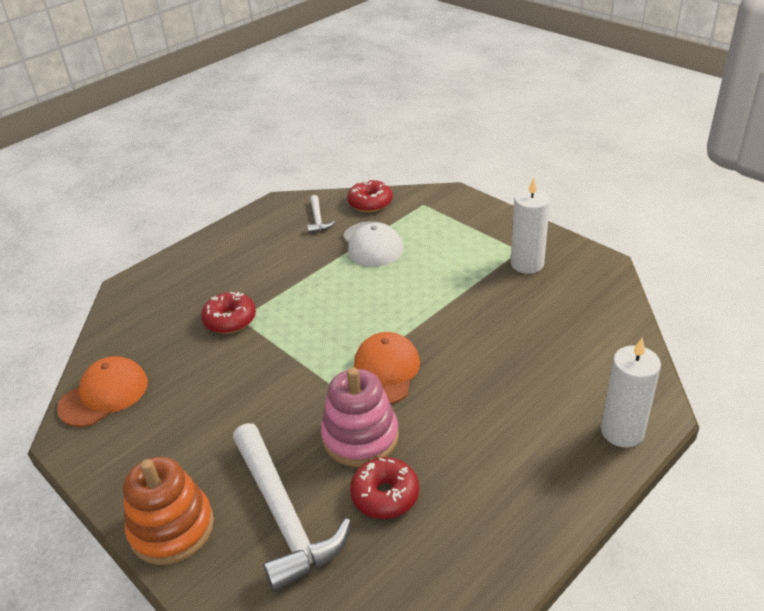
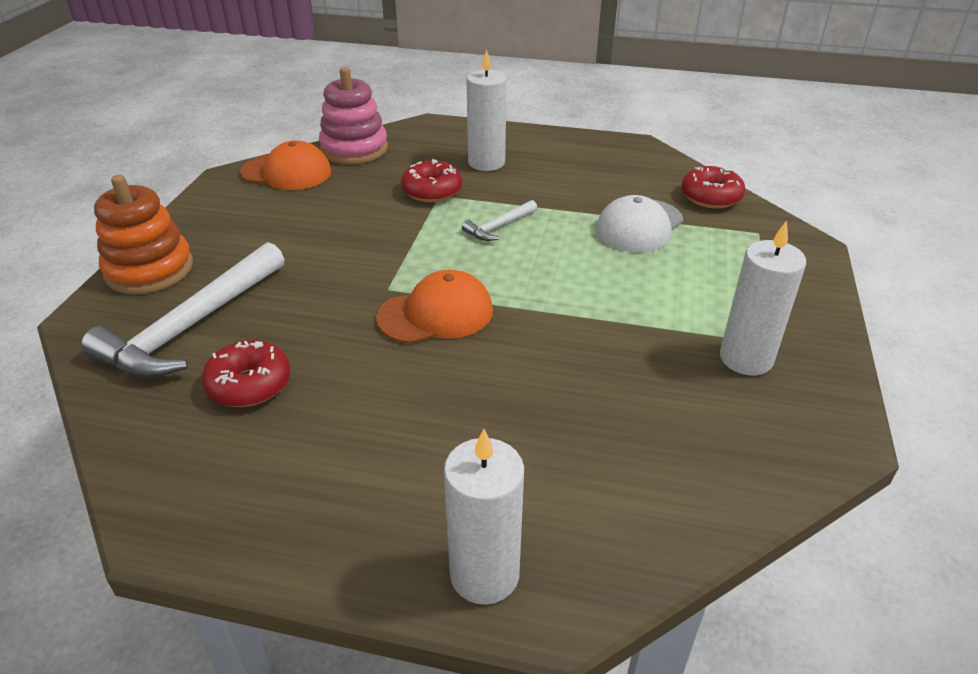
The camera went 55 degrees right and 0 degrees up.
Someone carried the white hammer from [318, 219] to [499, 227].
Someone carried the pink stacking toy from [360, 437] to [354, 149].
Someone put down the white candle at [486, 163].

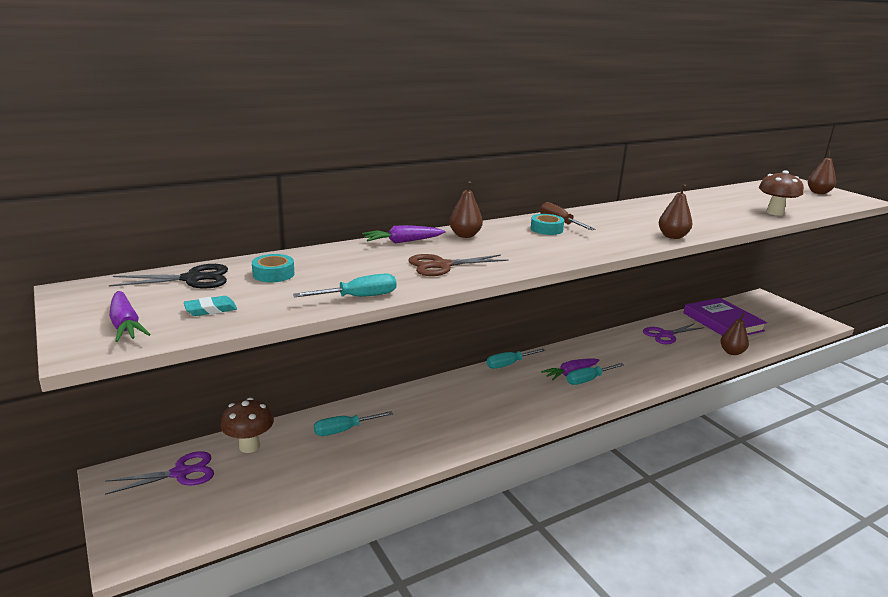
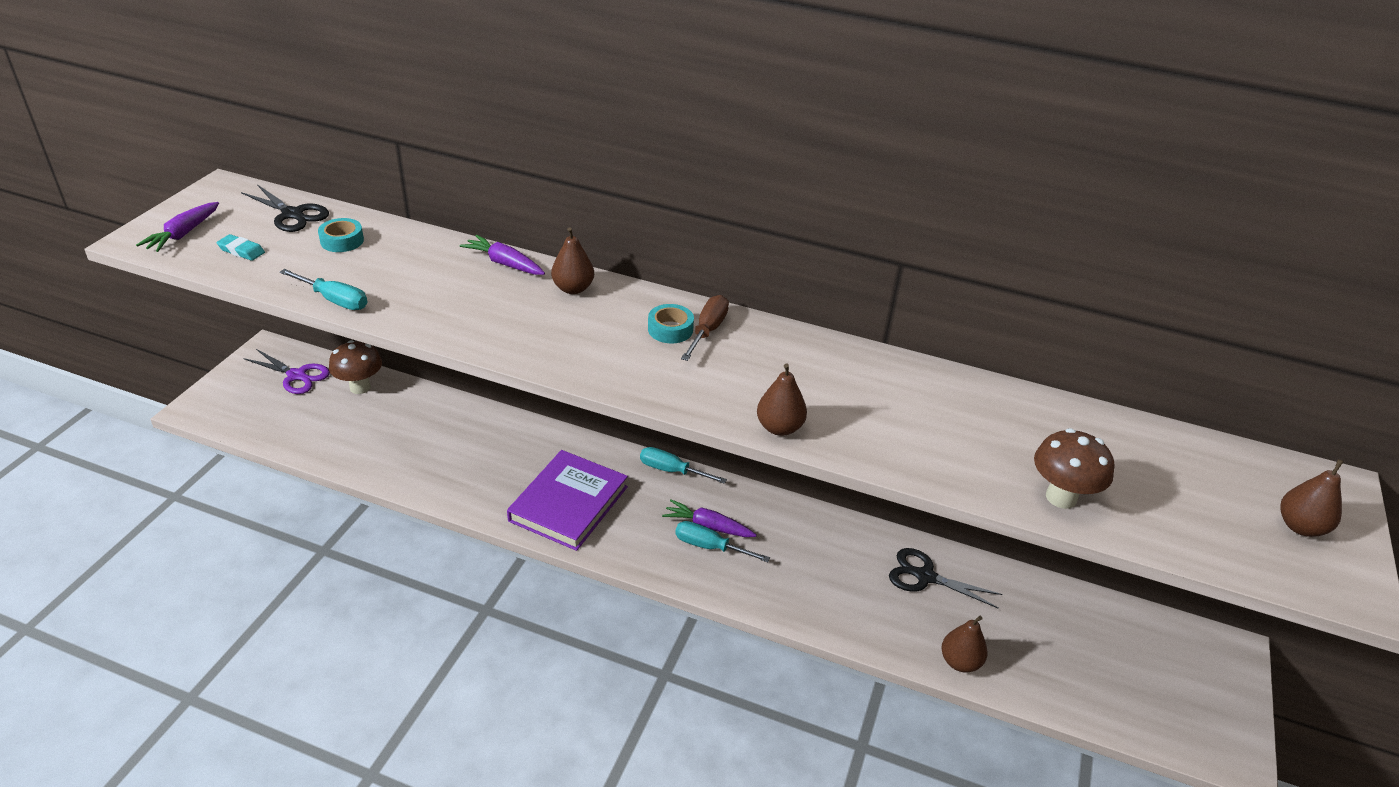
The camera went 50 degrees right and 15 degrees up.
Someone took away the turquoise screwdriver at [344, 430].
Someone took away the brown scissors at [442, 265].
Someone repainted the purple scissors at [666, 335], which became the black scissors at [925, 576].
Someone carried the purple book from [723, 322] to [569, 504].

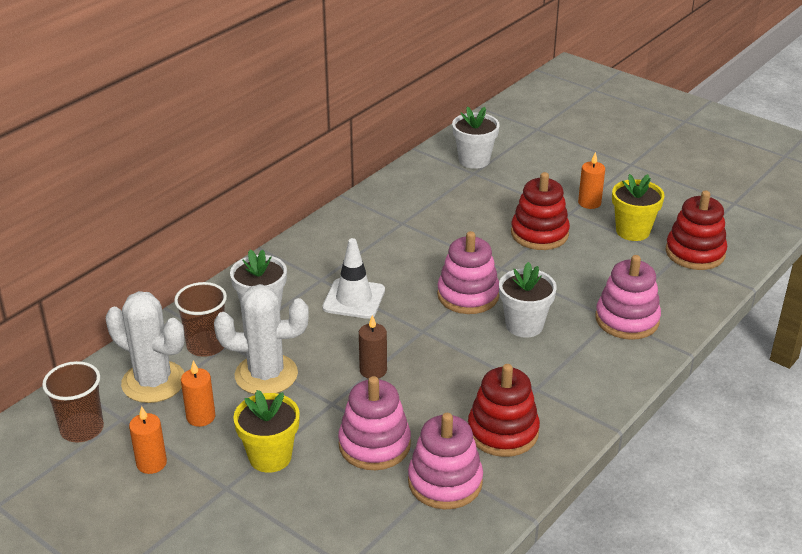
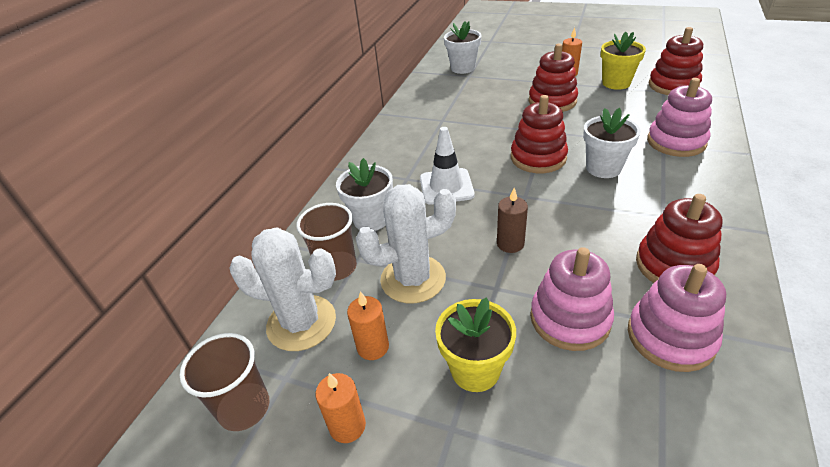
The camera went 15 degrees left and 5 degrees up.
Someone repainted the pink stacking toy at [468, 295], which became the red stacking toy at [538, 158].

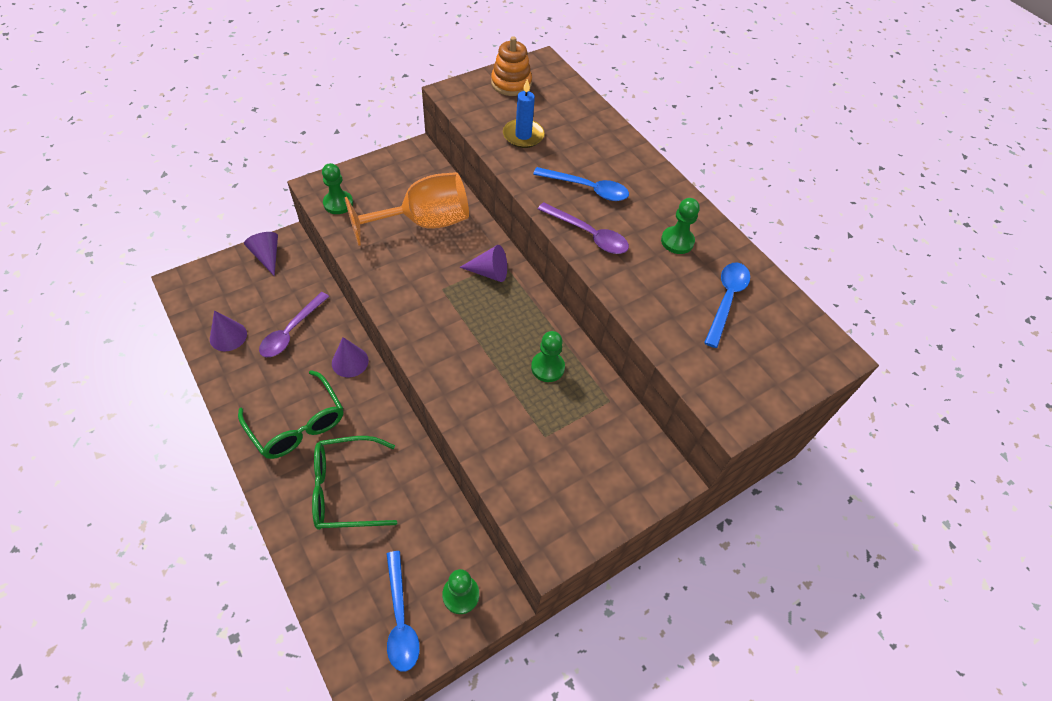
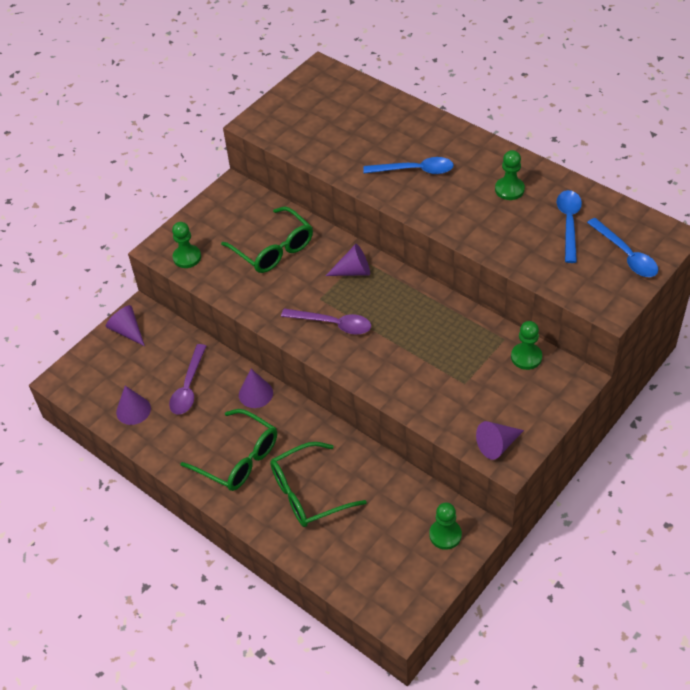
The camera went 10 degrees left and 5 degrees down.
Someone swapped the orange goblet at [423, 223] for the green glasses at [273, 249].
Someone carried the blue spoon from [400, 619] to [626, 255].
Someone took away the orange stacking toy at [511, 83].
Someone took away the blue candle at [523, 135].
Someone carried the green pawn from [547, 367] to [526, 357].
Someone carried the purple spoon from [588, 235] to [333, 324].
Someone put down the purple cone at [497, 445].

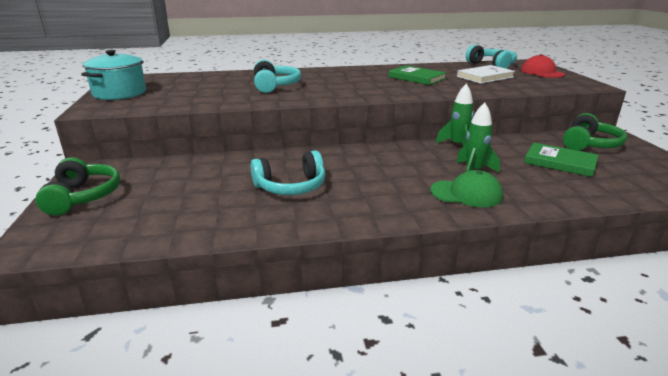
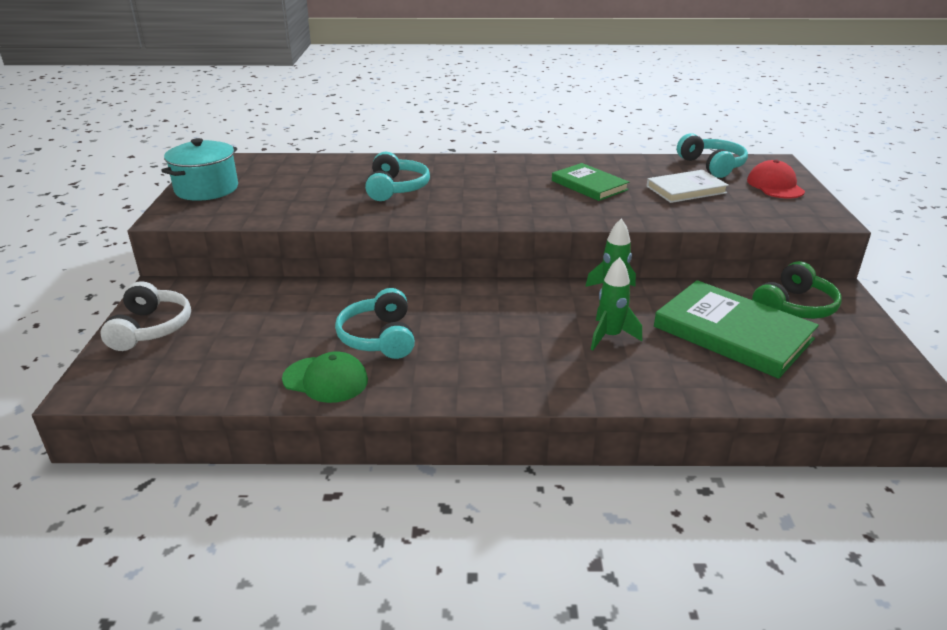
The camera went 10 degrees right and 5 degrees up.
Someone repainted the green headphones at [83, 196], which became the white headphones at [151, 328].
Someone rotated the turquoise headphones at [291, 187] by 90 degrees clockwise.
Someone carried the green cap from [466, 193] to [325, 380].
Someone scaled the green book at [560, 162] by 1.63.

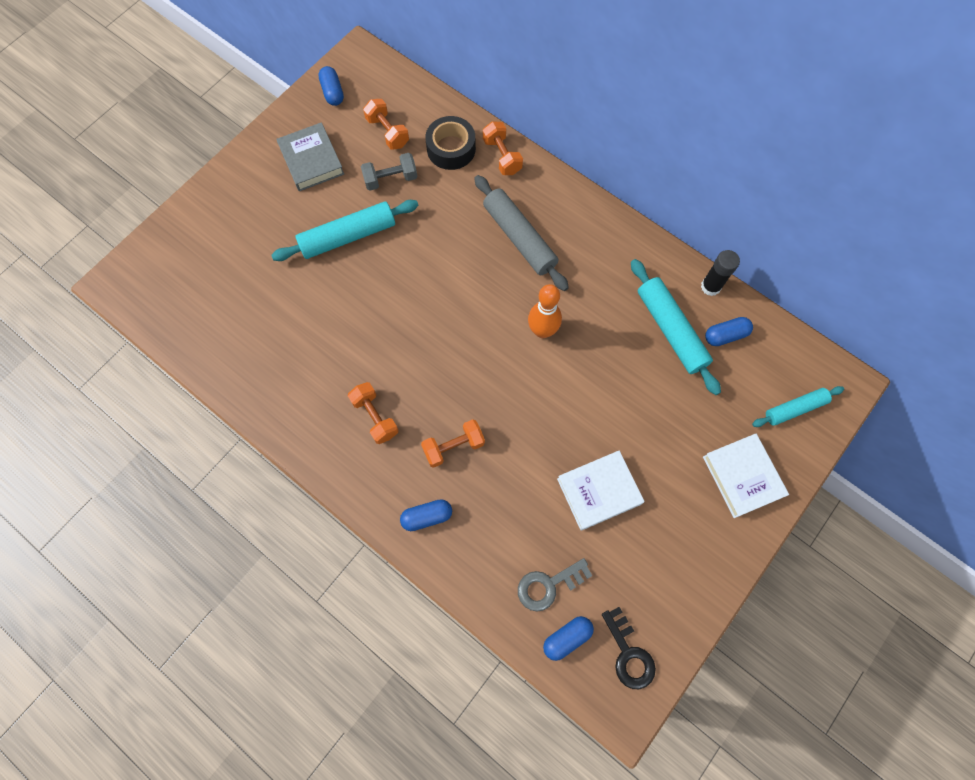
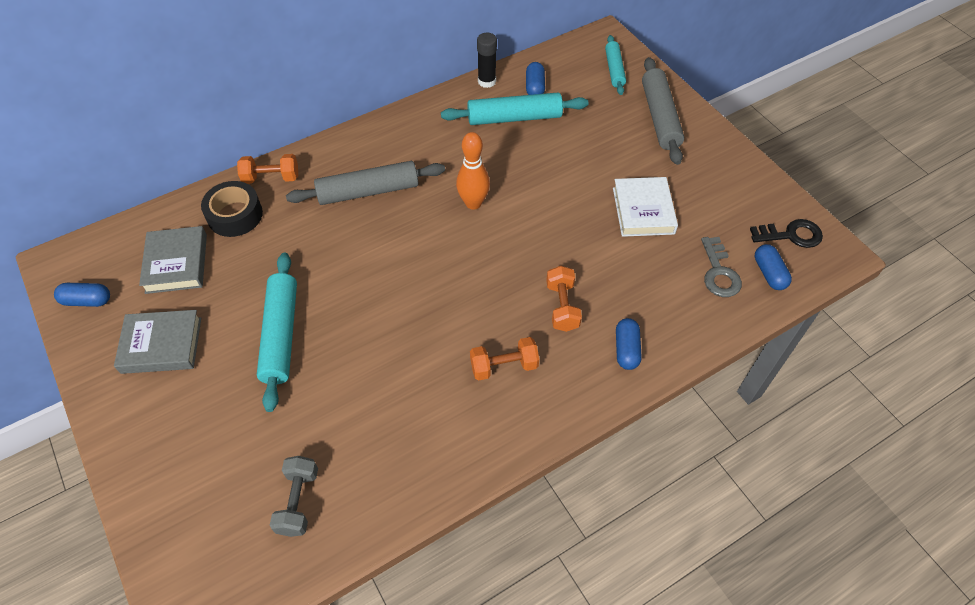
The camera went 70 degrees left and 15 degrees down.
Someone carried the grey dumbbell from [390, 179] to [298, 501].
Someone swapped the orange dumbbell at [387, 132] for the grey book at [176, 263].
Someone swapped the white book at [742, 476] for the grey rolling pin at [660, 117].

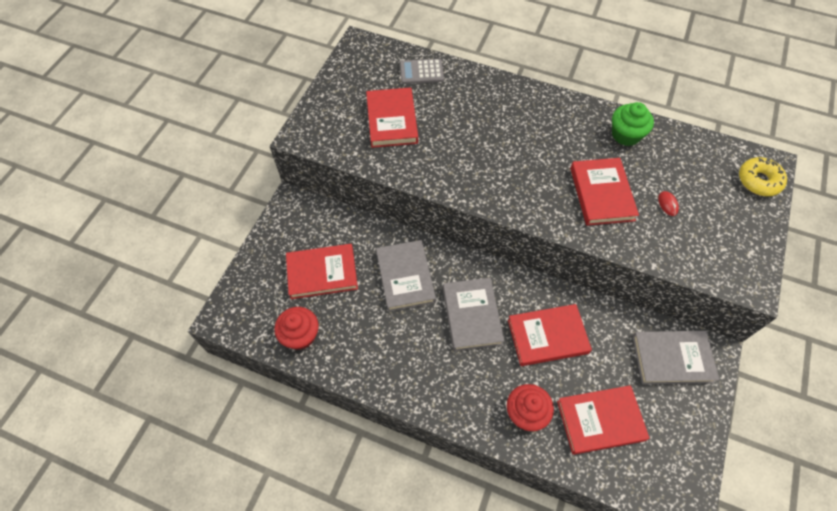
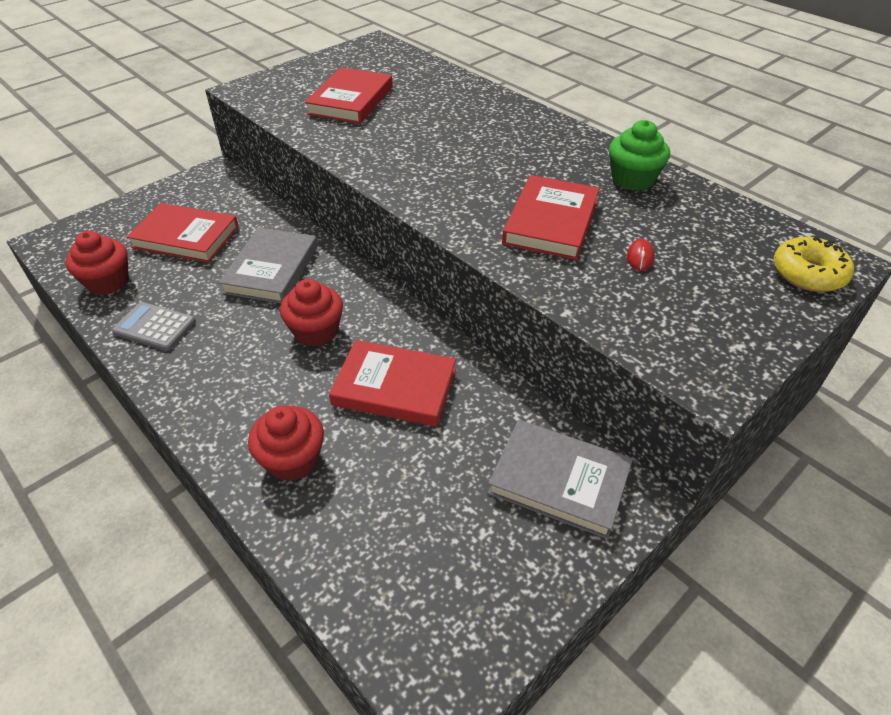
The camera went 25 degrees right and 15 degrees down.
Someone carried the grey calculator from [421, 72] to [154, 327].
Someone swapped the grey book at [472, 315] for the red cupcake at [316, 331].
Someone took away the red book at [600, 420].

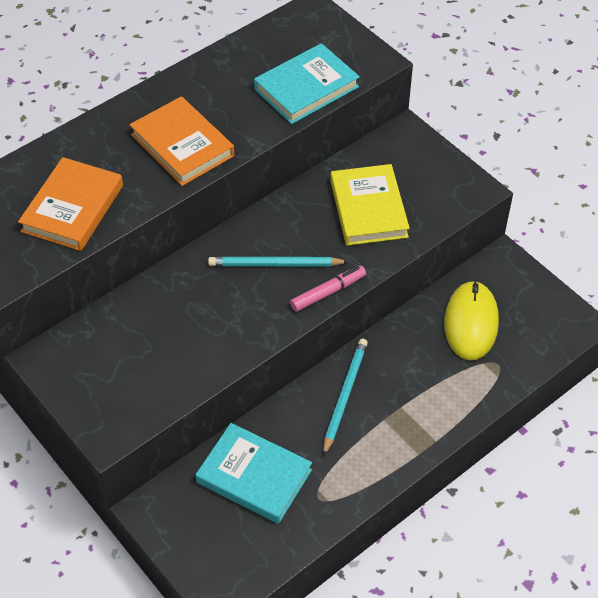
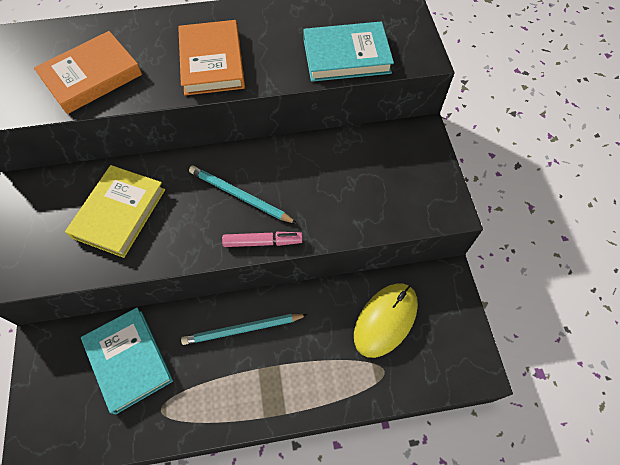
The camera went 30 degrees right and 10 degrees up.
Someone rotated the turquoise pencil at [344, 396] by 150 degrees counterclockwise.
Someone carried the yellow book from [368, 209] to [119, 213].

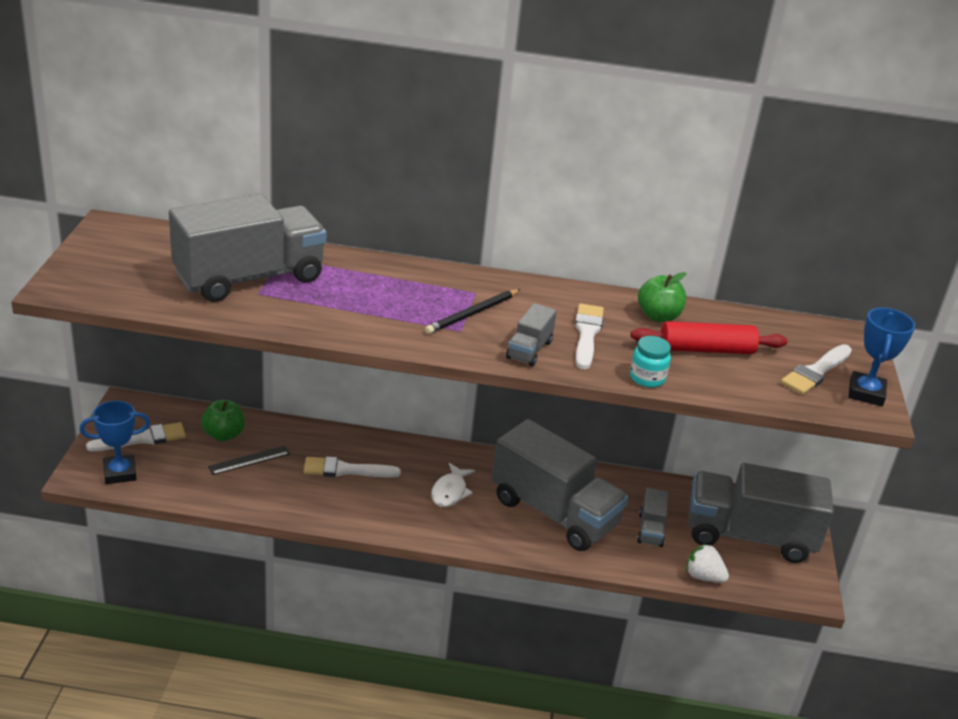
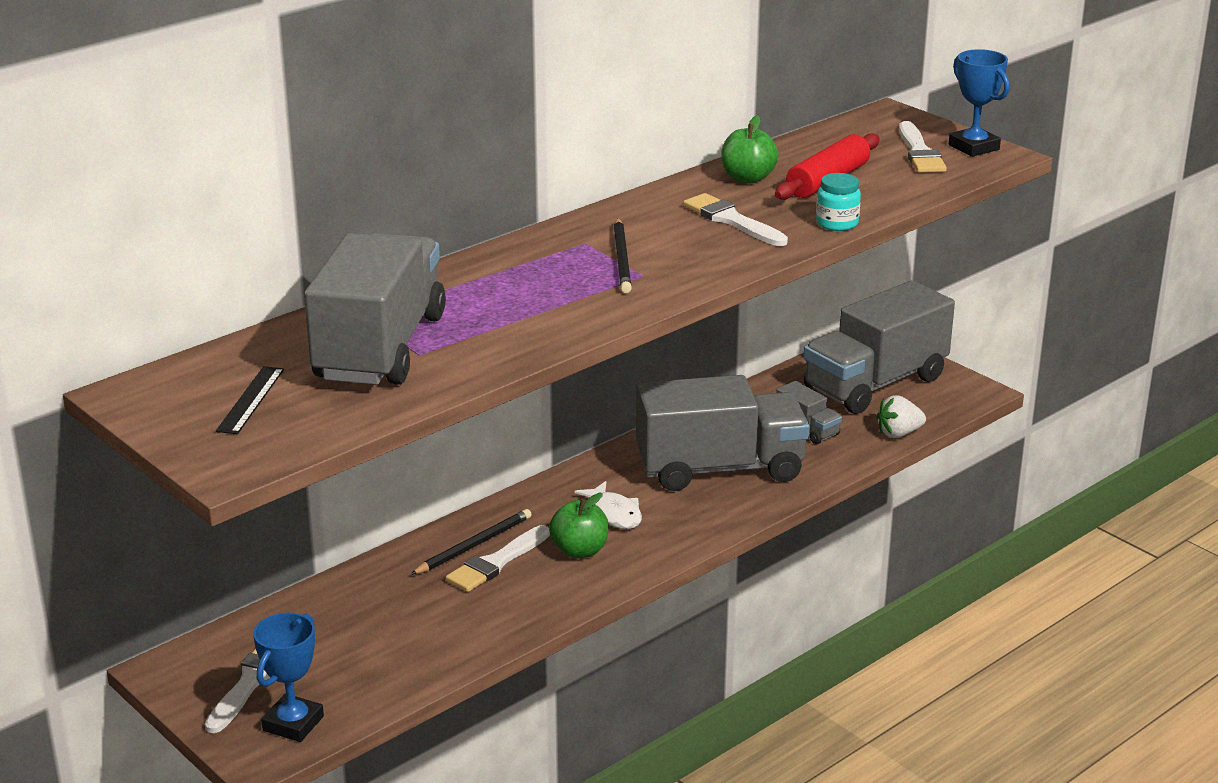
The camera went 45 degrees left and 5 degrees down.
Someone carried the green apple from [224, 435] to [579, 551].
Someone carried the black ruler from [249, 460] to [250, 400].
Someone took away the grey truck at [529, 350].
Someone put down the black pencil at [474, 545].

